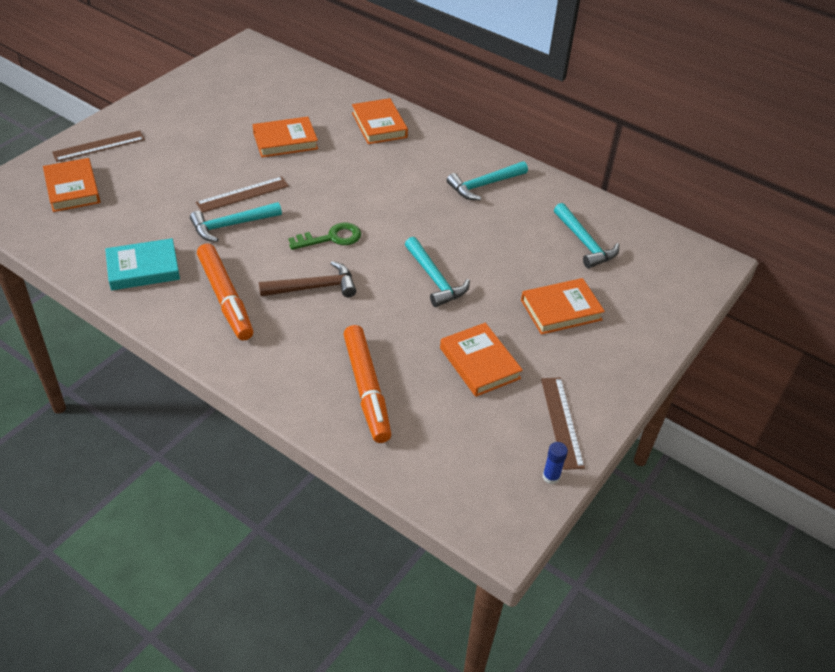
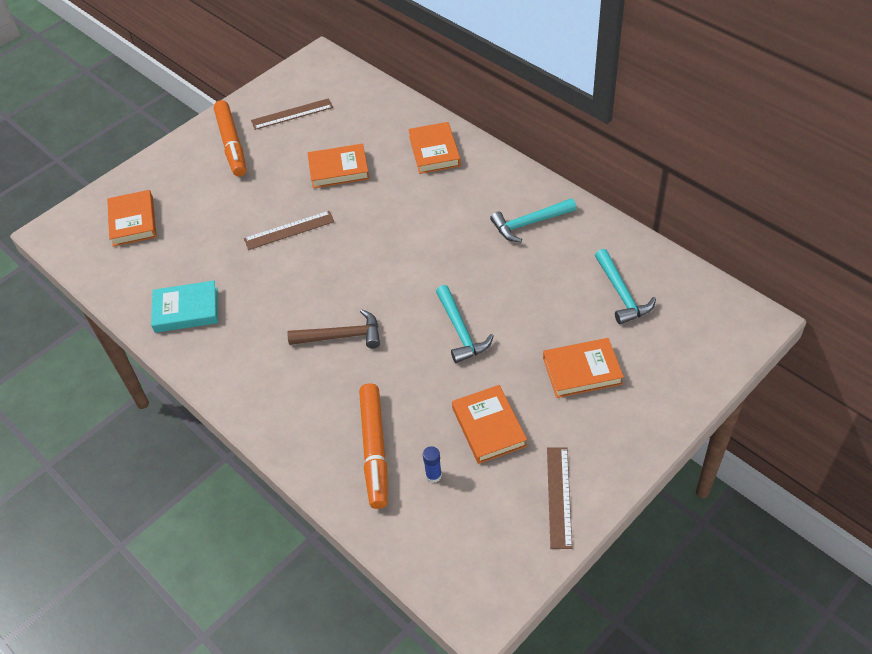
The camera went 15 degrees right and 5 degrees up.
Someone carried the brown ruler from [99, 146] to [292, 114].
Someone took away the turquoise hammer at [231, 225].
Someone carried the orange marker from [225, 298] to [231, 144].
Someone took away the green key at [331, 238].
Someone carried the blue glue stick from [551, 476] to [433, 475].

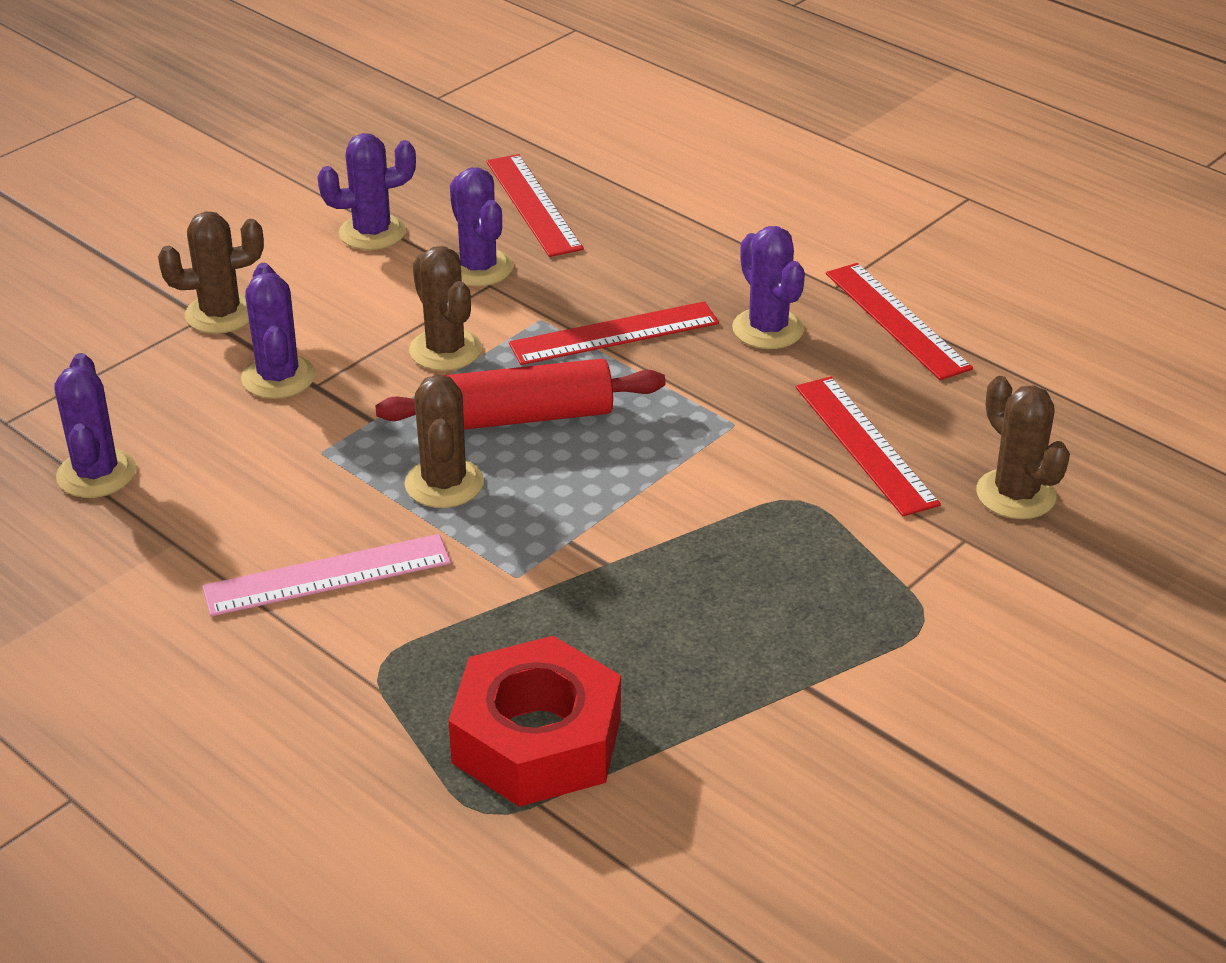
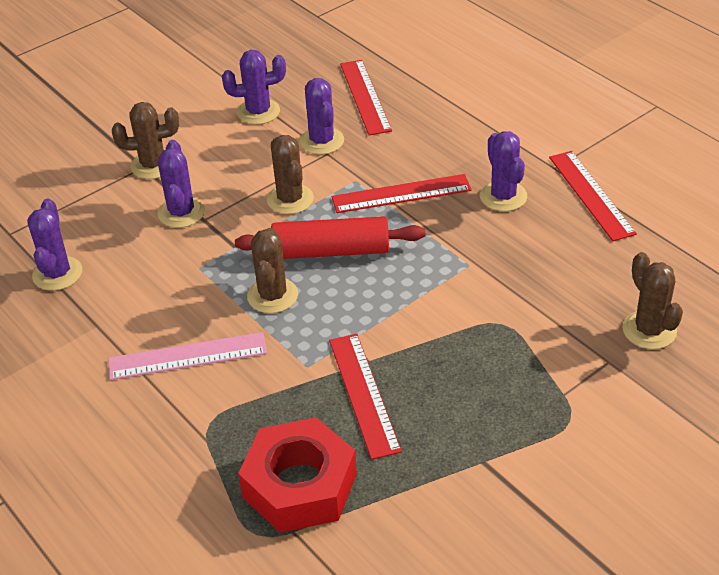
The camera went 10 degrees right and 5 degrees up.
Someone carried the red ruler from [865, 444] to [364, 394].

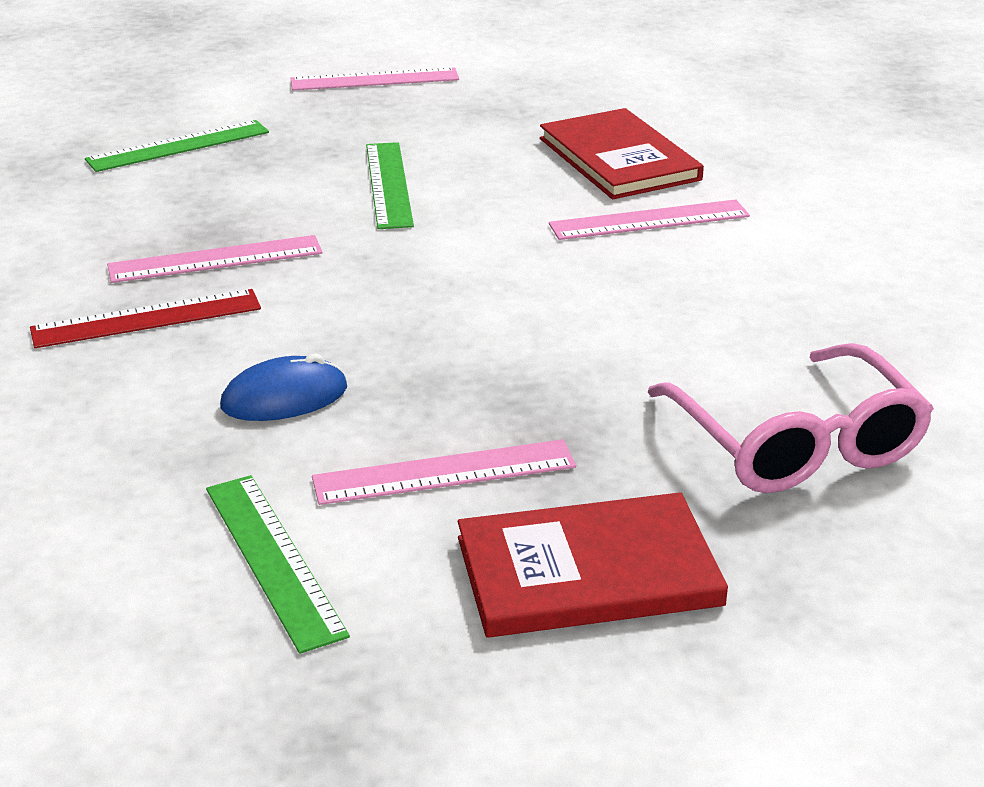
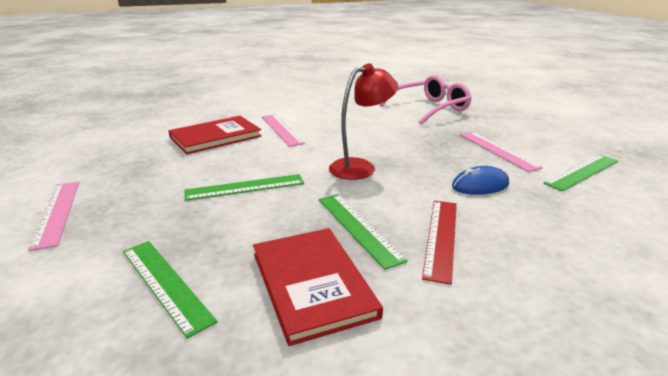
The camera went 100 degrees left and 5 degrees down.
Someone rotated the red ruler at [146, 319] by 45 degrees clockwise.
Someone repainted the pink ruler at [215, 259], which became the green ruler at [358, 227].
Someone rotated the blue mouse at [284, 397] by 75 degrees counterclockwise.
Someone carried the red book from [588, 571] to [312, 284].
Someone put down the red lamp at [360, 167].

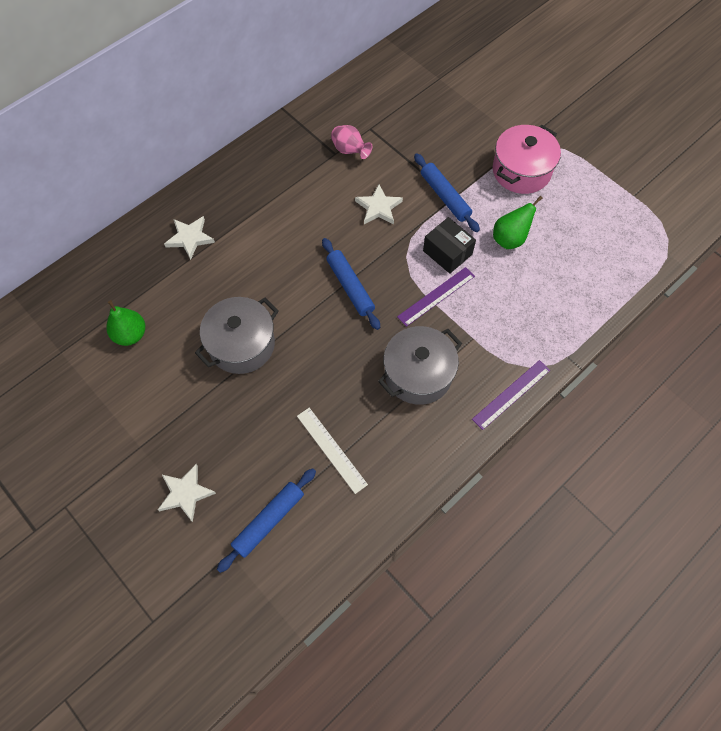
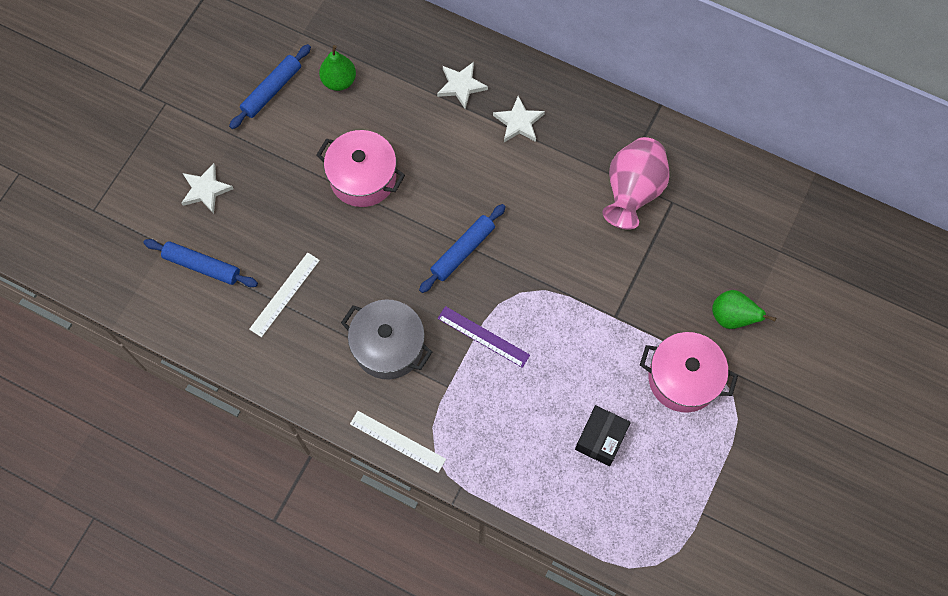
The camera went 70 degrees right and 5 degrees up.
Someone repainted the grey pot at [241, 345], which became the pink pot at [363, 178].
Someone scaled the pink vase at [350, 151] by 1.87.
Someone carried the white star from [378, 207] to [518, 122].
Someone carried the blue rolling pin from [445, 197] to [272, 90].
Someone carried the black box from [447, 252] to [601, 439].
Someone repainted the purple ruler at [511, 394], which became the white ruler at [397, 441].
Someone carried the green pear from [510, 239] to [732, 317].

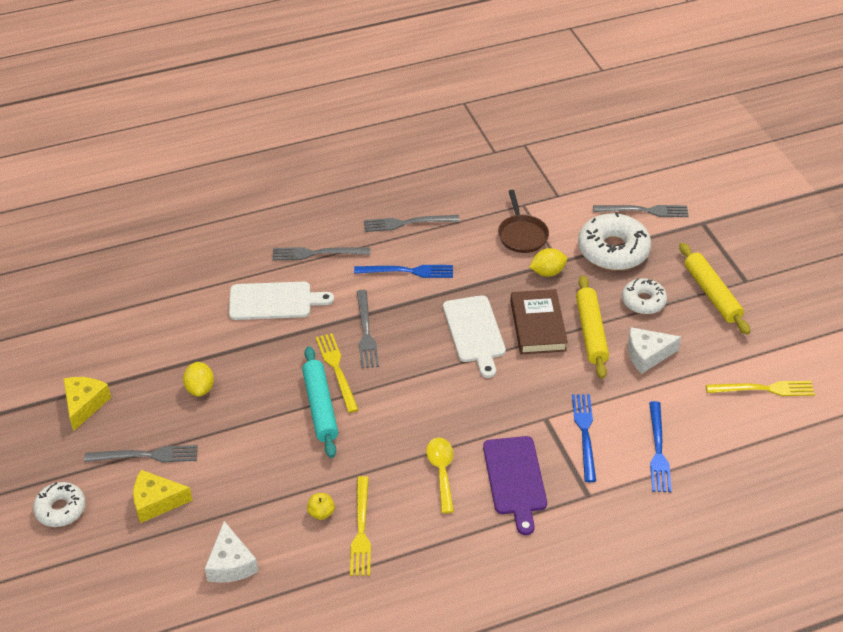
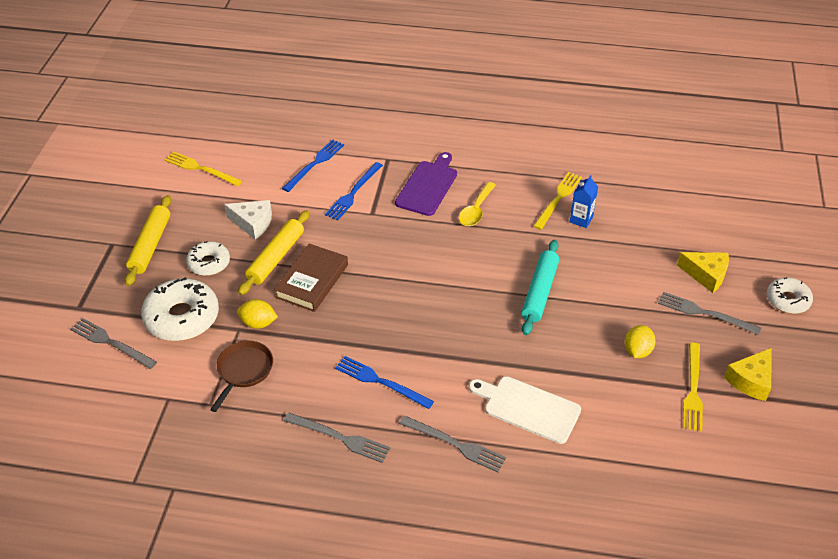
The camera went 150 degrees left and 0 degrees up.
Someone took away the white cheese at [231, 564].
Someone swapped the yellow apple at [321, 513] for the blue carton at [581, 219].
Someone carried the yellow fork from [337, 370] to [693, 389].
Someone took away the grey fork at [366, 332].
Someone took away the white cutting board at [474, 332].

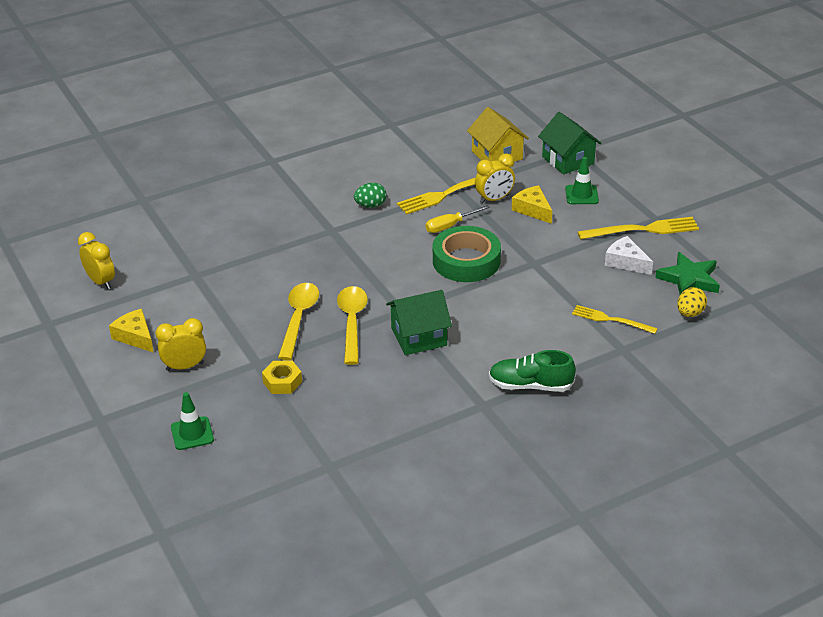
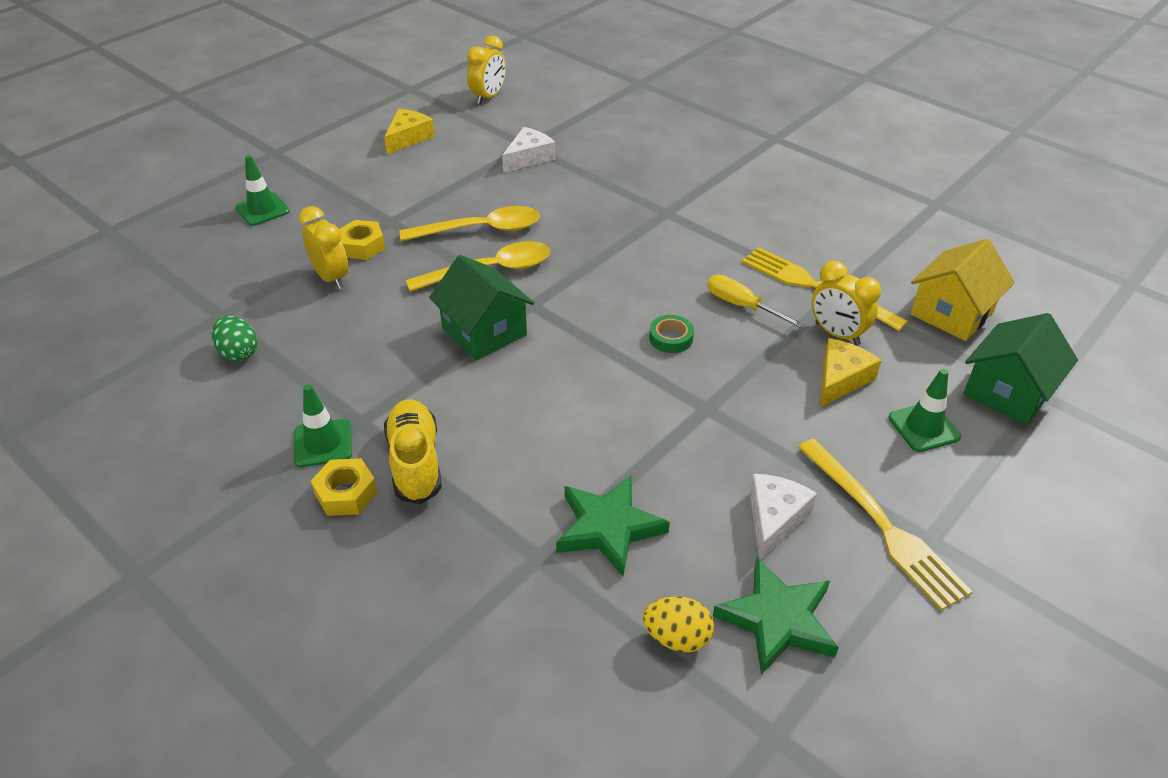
The camera went 70 degrees right and 5 degrees up.
Someone carried the yellow clock from [185, 366] to [331, 278].
Someone carried the green egg from [370, 205] to [239, 353].
Someone scaled the green tape at [466, 261] by 0.43.
Someone repainted the green shoe at [530, 385], which became the yellow shoe at [415, 462].
Someone swapped the yellow fork at [611, 320] for the green star at [608, 528].
Someone put down the green traffic cone at [323, 443].
Someone put down the yellow nut at [346, 493].
Someone put down the white cheese at [529, 158].

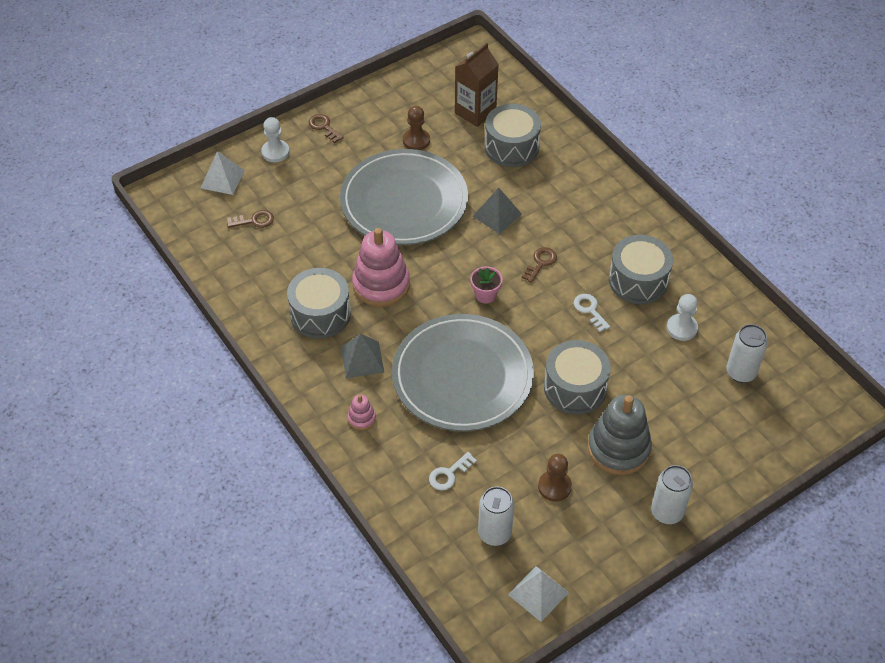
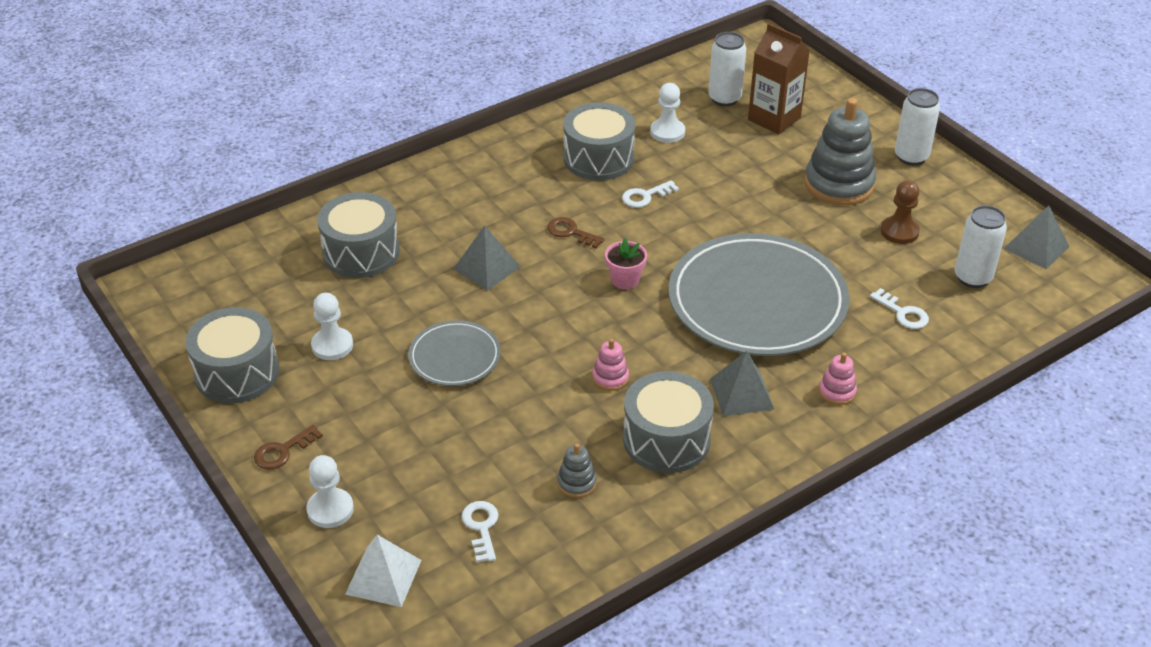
The camera went 90 degrees left and 10 degrees down.
Someone repainted the brown key at [254, 221], which became the white key at [481, 527].
Someone scaled the grey plate at [404, 201] by 0.49.
Someone scaled the pink stacking toy at [381, 285] by 0.45.
Someone repainted the brown pawn at [416, 140], which became the white pawn at [332, 345].
Someone carried the brown carton from [475, 112] to [774, 119].
Someone repainted the white pyramid at [538, 593], which became the grey pyramid at [1036, 247].
Someone carried the grey drum from [575, 388] to [237, 373].
Someone put down the grey stacking toy at [576, 483].

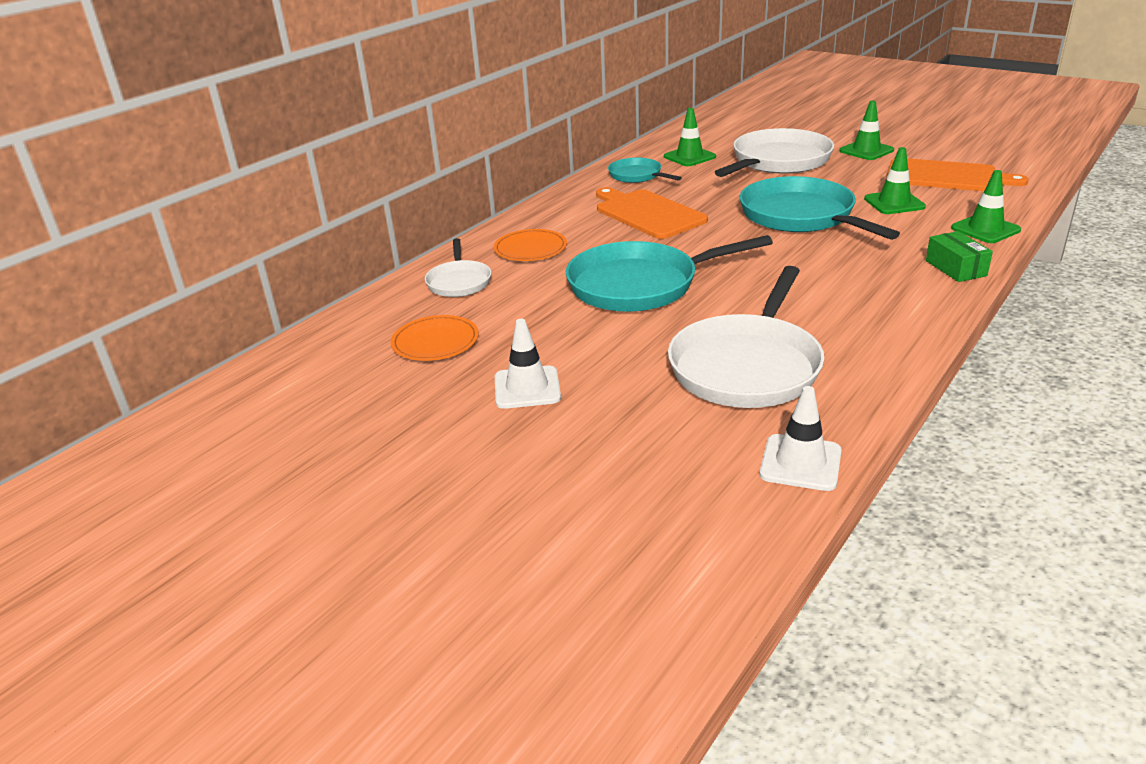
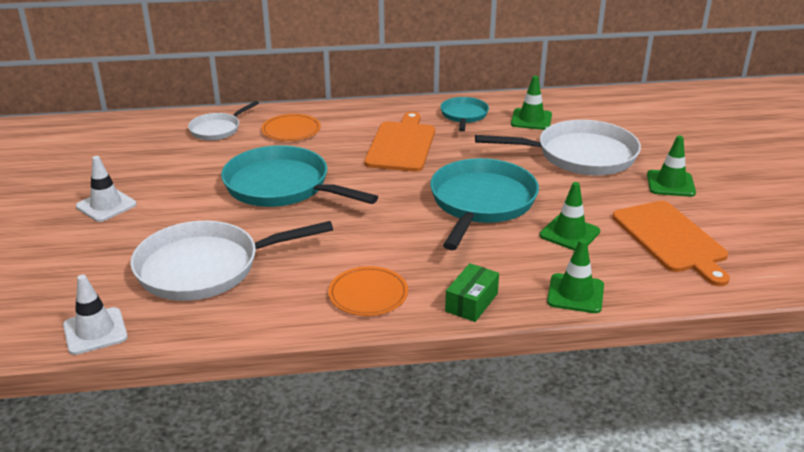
The camera went 45 degrees right and 0 degrees up.
Someone carried the orange plate from [435, 342] to [368, 294].

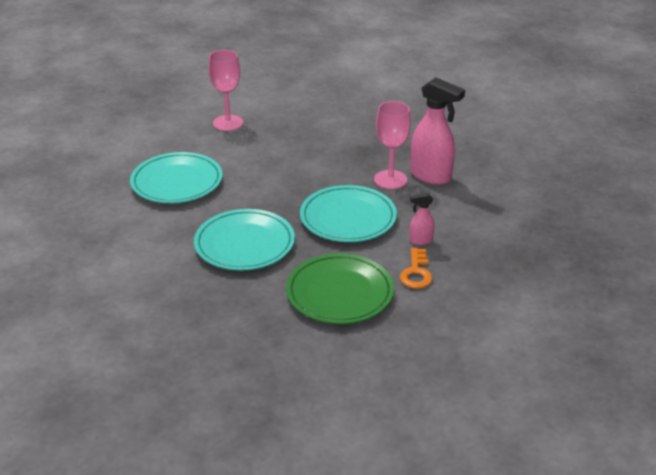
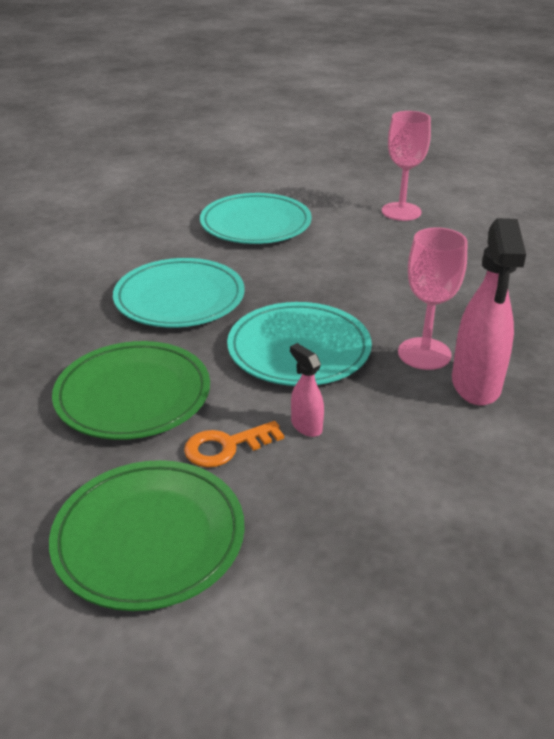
The camera went 60 degrees right and 0 degrees up.
Someone put down the green plate at [149, 538].

